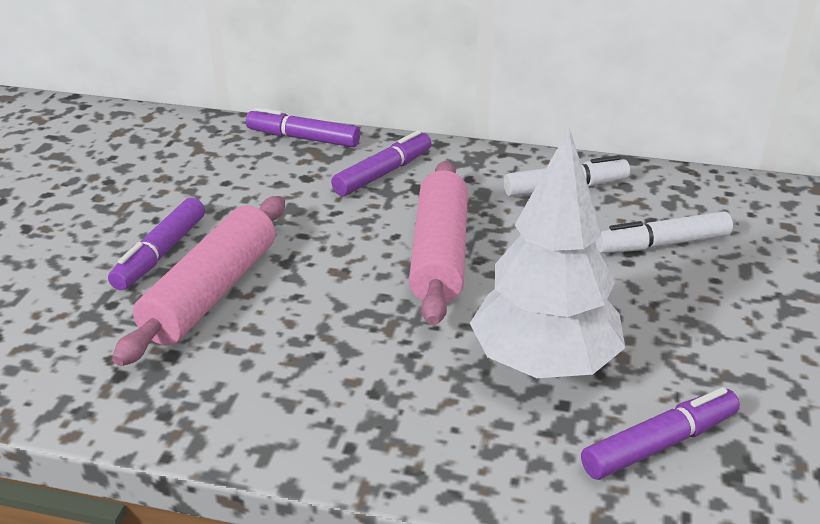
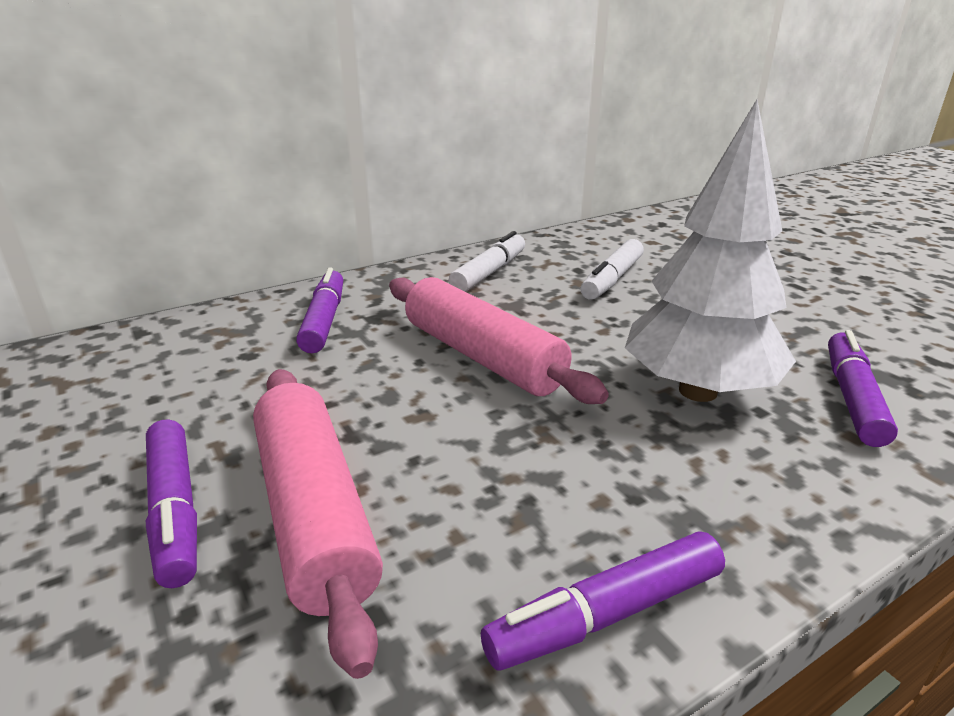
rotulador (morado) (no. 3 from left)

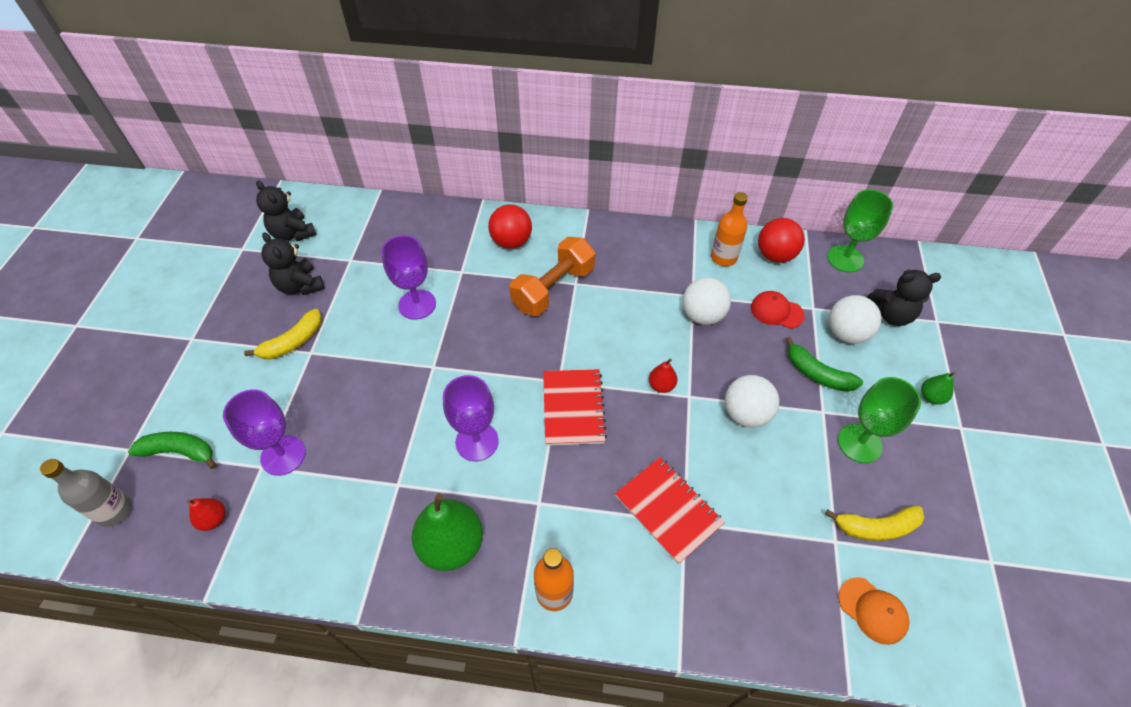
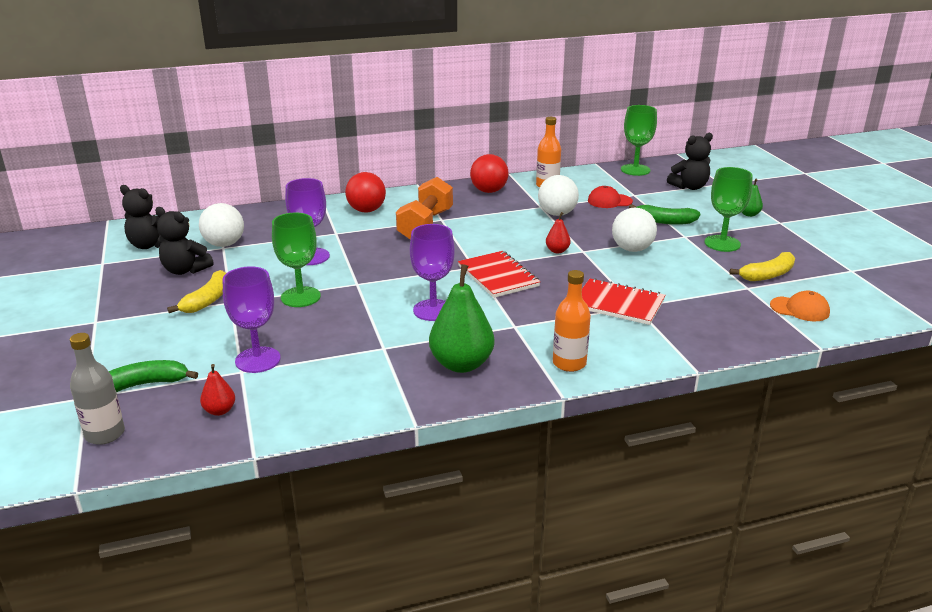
pelota (blanco) (no. 1 from left)
copa (verde) (no. 1 from left)
pelota (rojo) (no. 2 from left)

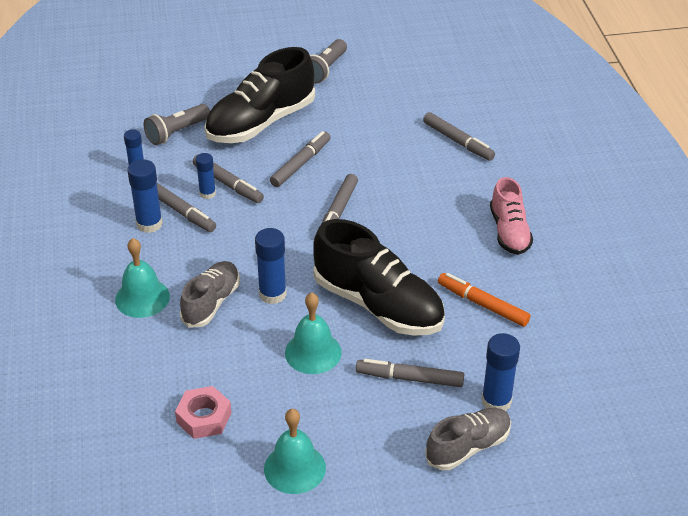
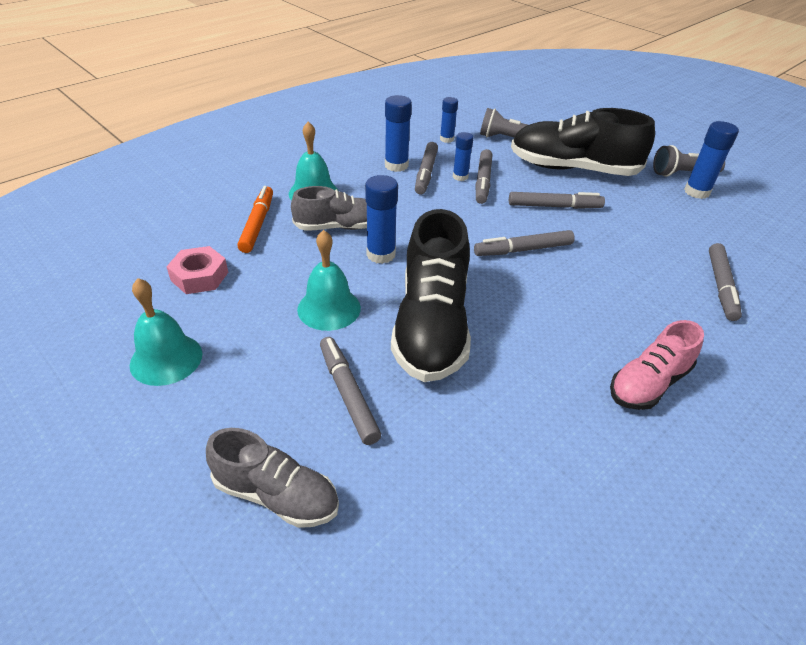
rotulador (naranja)
barra de pegamento (azul) (no. 5 from left)

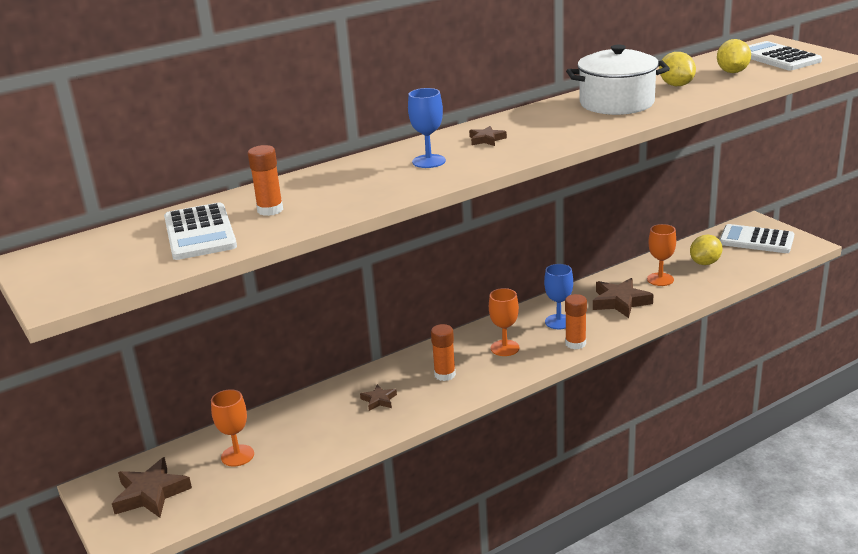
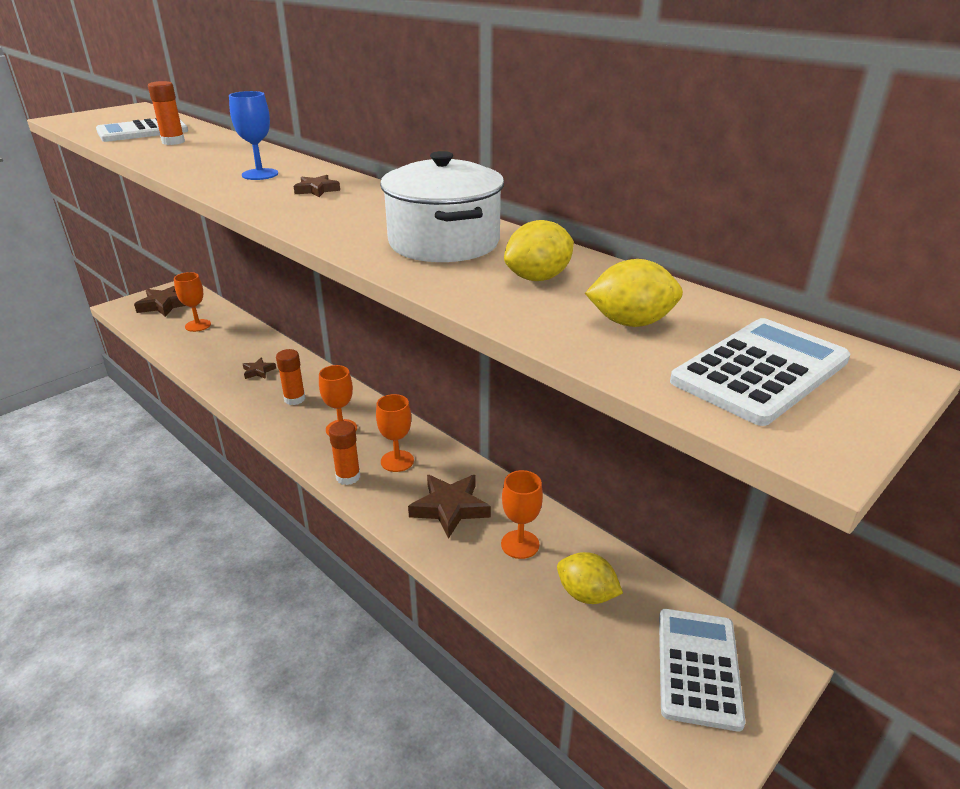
copa (naranja) (no. 3 from left)

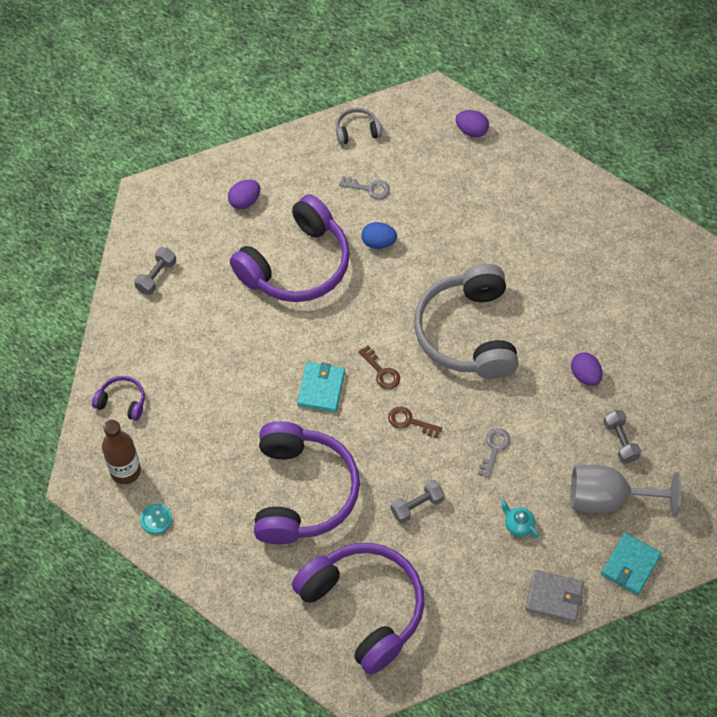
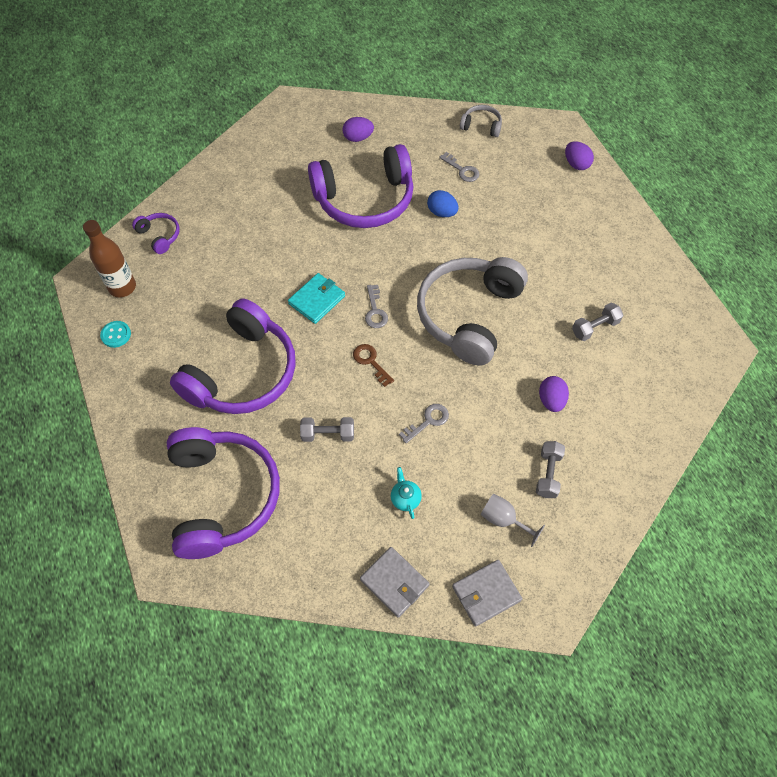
llave (gris) (no. 1 from left)
cartera (gris) (no. 2 from left)
copa (gris)
mancuerna (gris) (no. 3 from left)

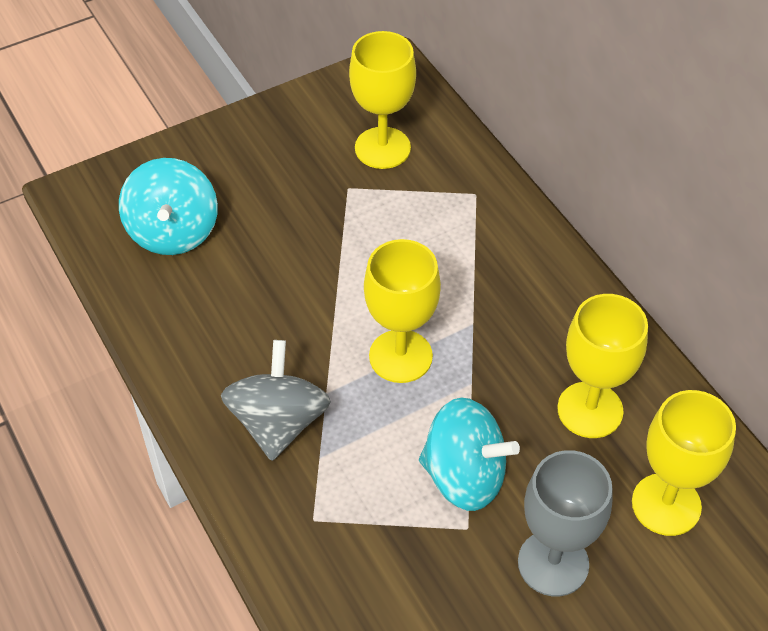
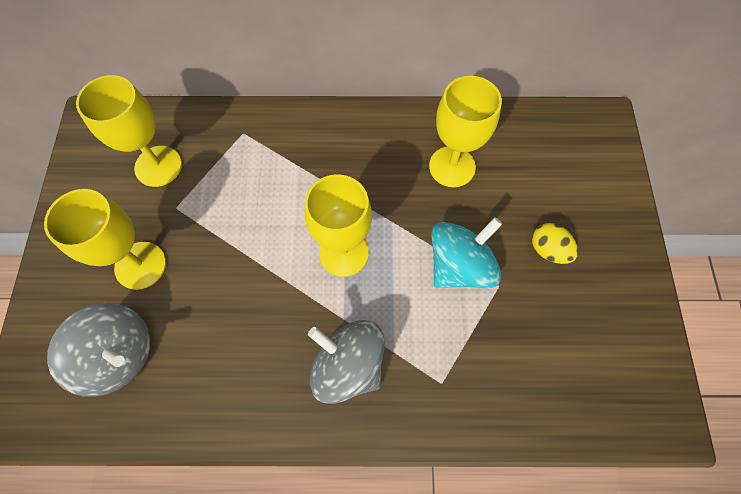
copa (amarillo) (no. 1 from left)
peonza (gris) (no. 1 from left)
huevo (amarillo)

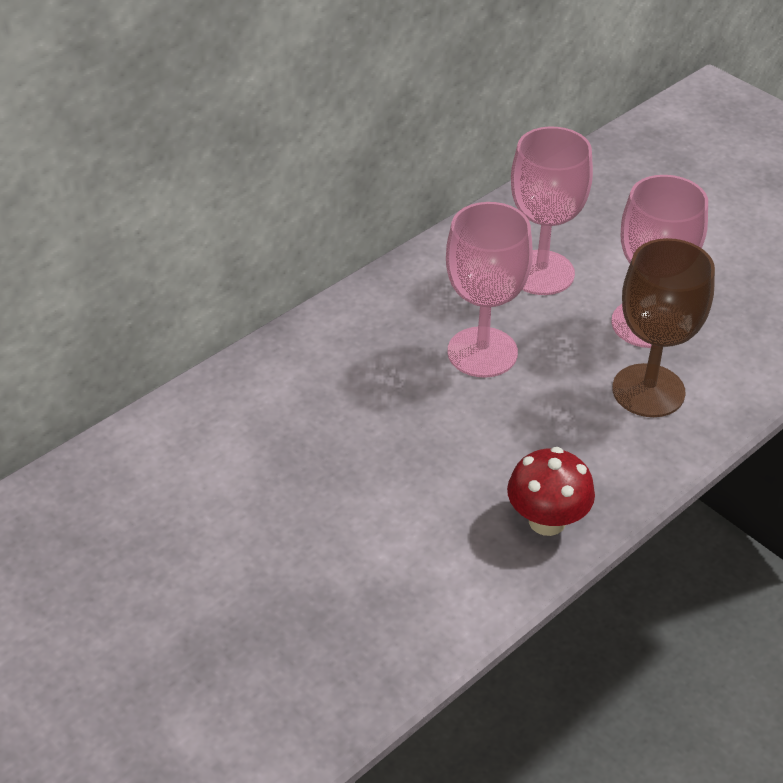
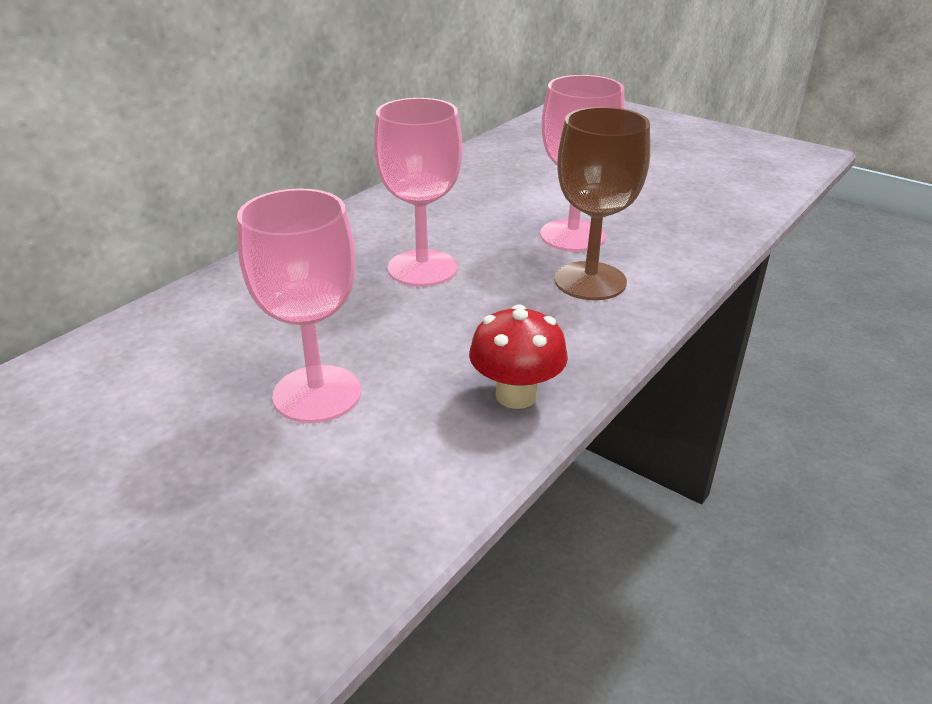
copa (rosa) (no. 1 from left)

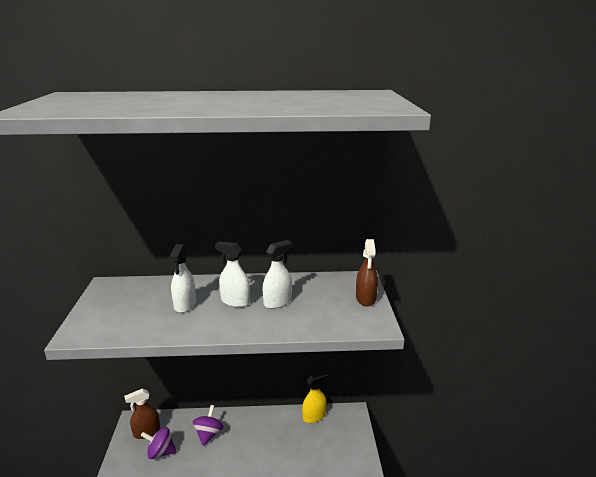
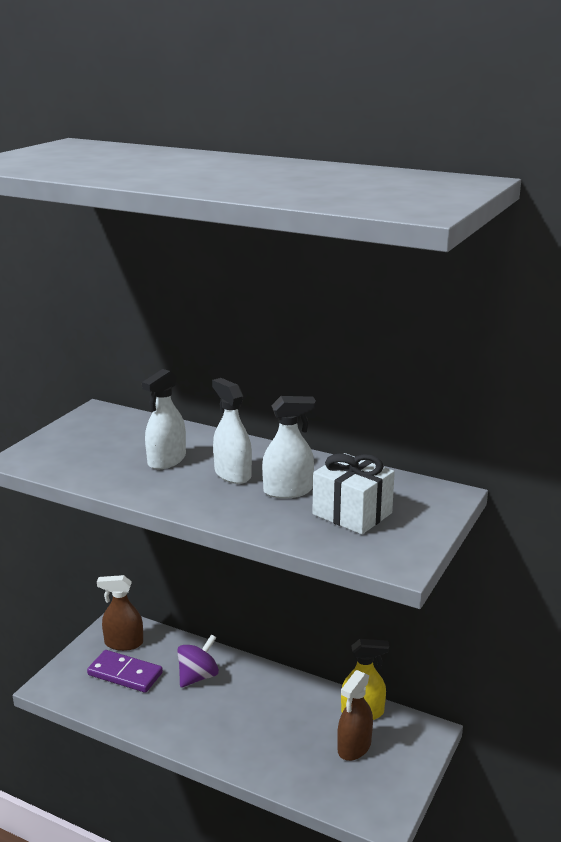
ficha de dominó (morado)
regalo (blanco)
pulverizador (marrón) (no. 2 from left)

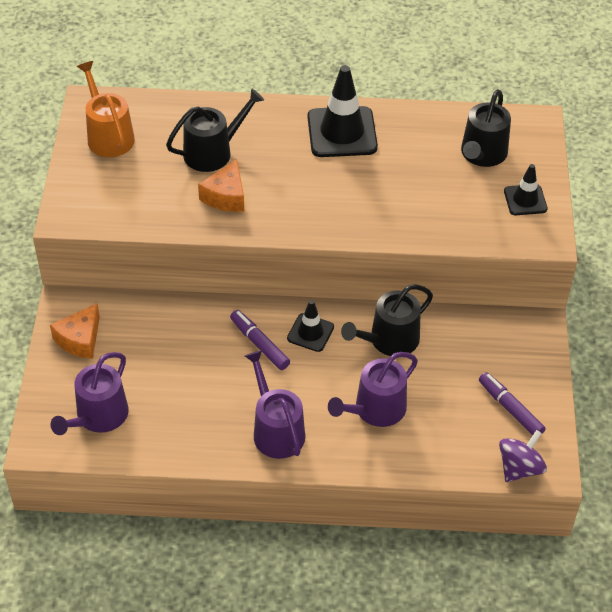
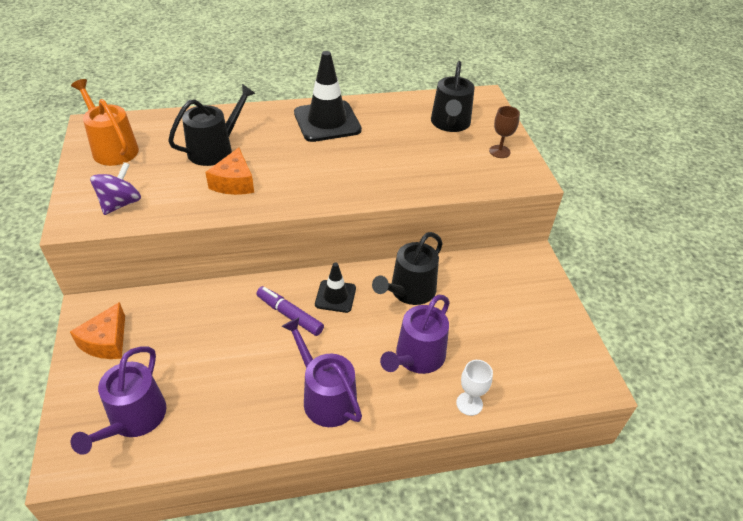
peonza (morado)
copa (blanco)
copa (marrón)
rotulador (morado) (no. 2 from left in the first image)

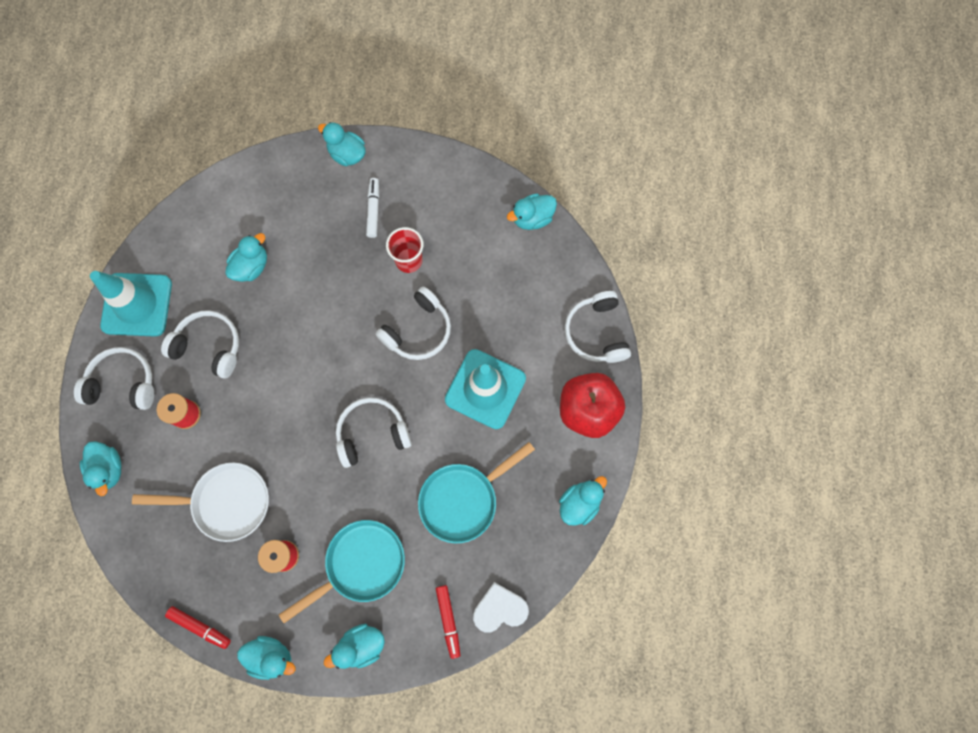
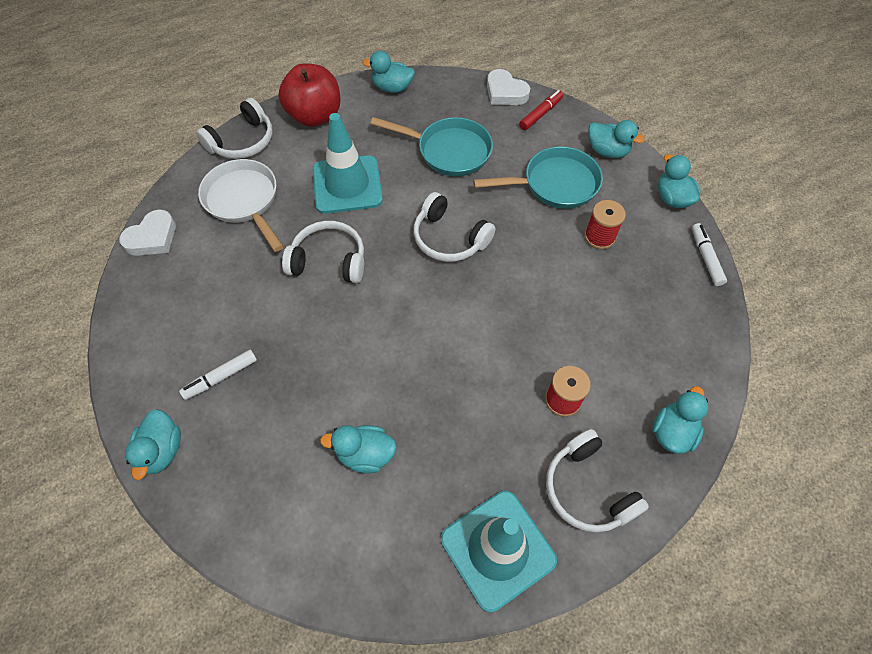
corazón (blanco) (no. 1 from left)
sartén (blanco)
sartén (turquesa) (no. 2 from left)
rotulador (blanco) (no. 2 from left)
auriculares (blanco) (no. 2 from left in the first image)
vaso (rojo)

